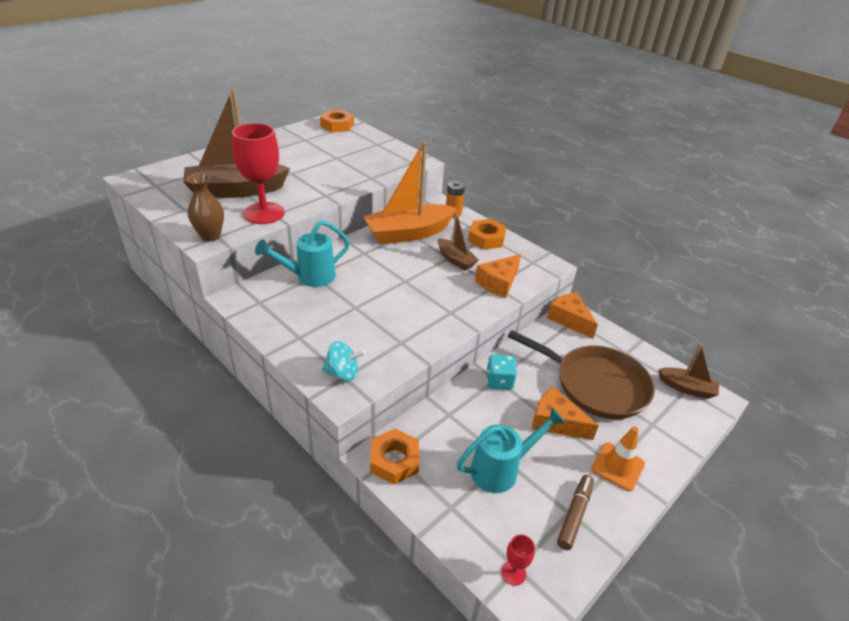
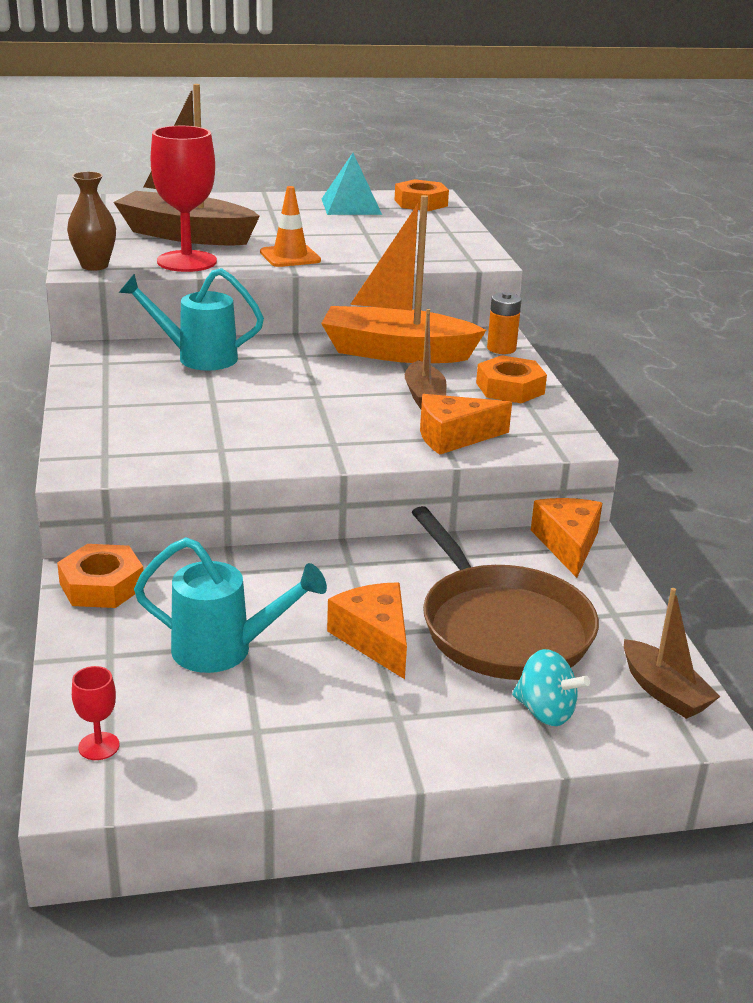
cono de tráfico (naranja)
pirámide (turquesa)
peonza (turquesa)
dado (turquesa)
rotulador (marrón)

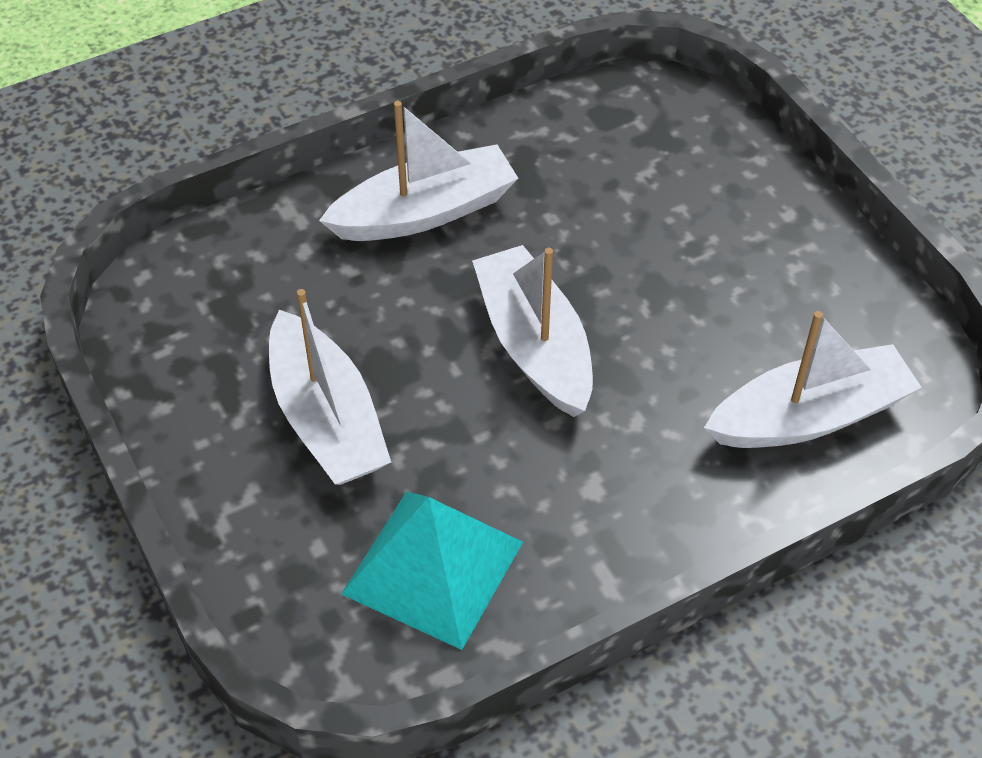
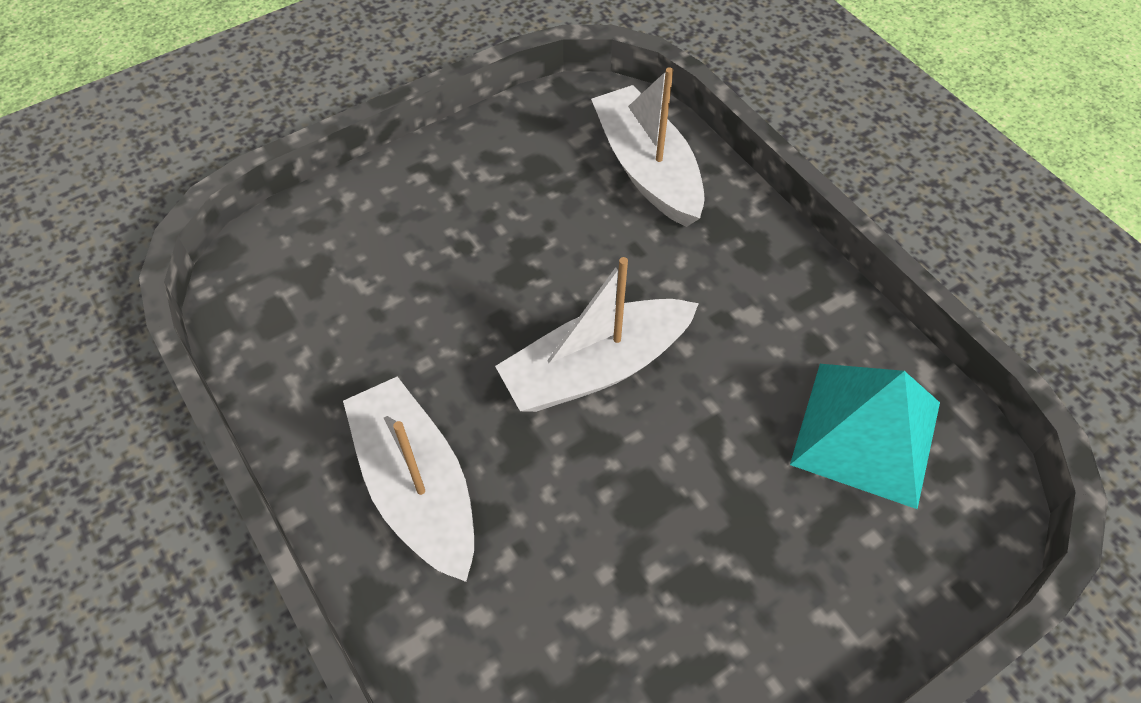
barco (blanco) (no. 1 from left in the first image)

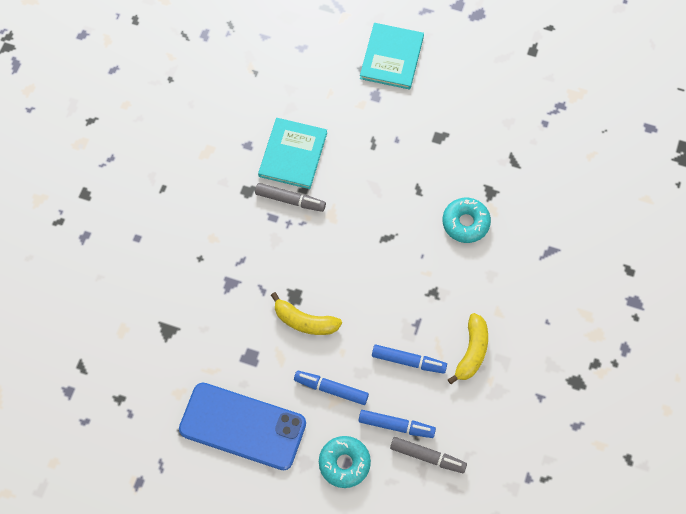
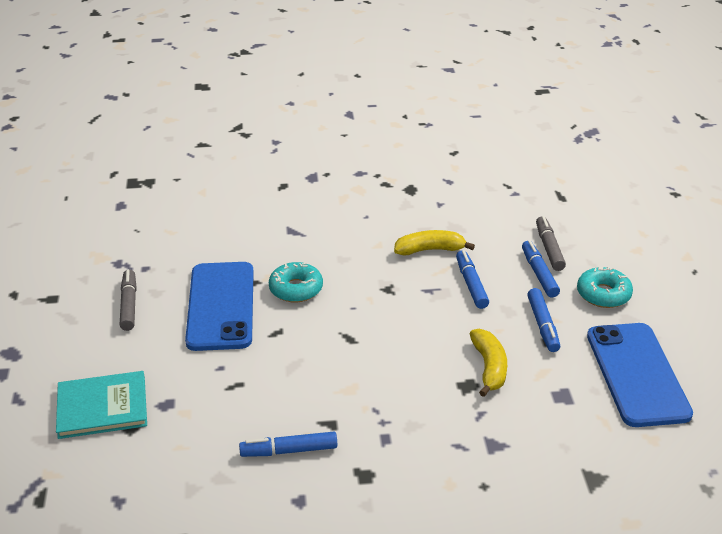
rotulador (gris) (no. 1 from left)
móvil (azul) (no. 1 from left)
rotulador (azul) (no. 1 from left)

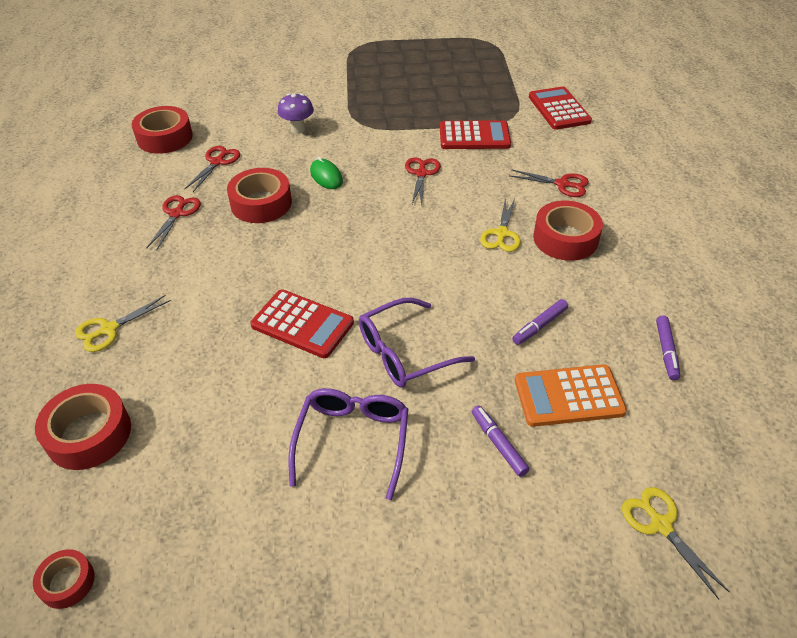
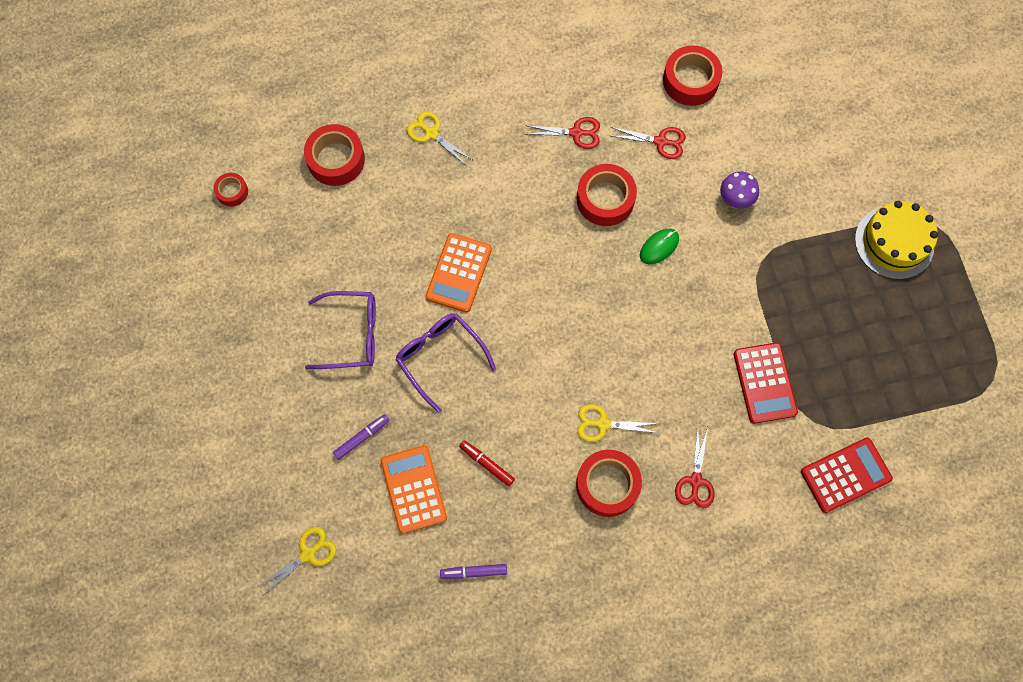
calculadora (naranja) (no. 2 from left)
rotulador (rojo)
tarta (amarillo)
tijeras (rojo) (no. 3 from left in the first image)

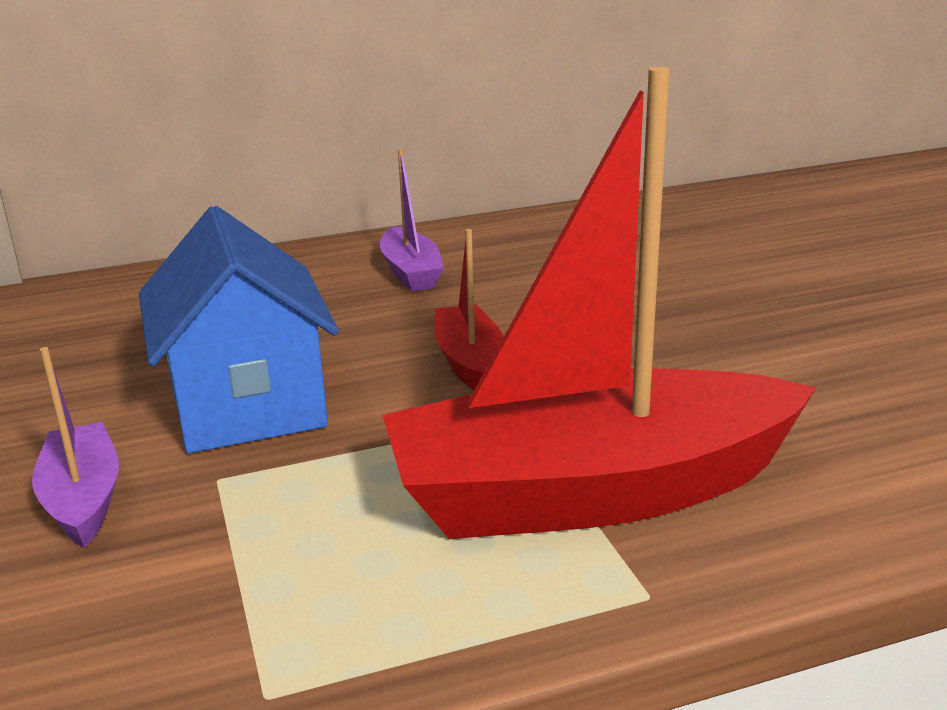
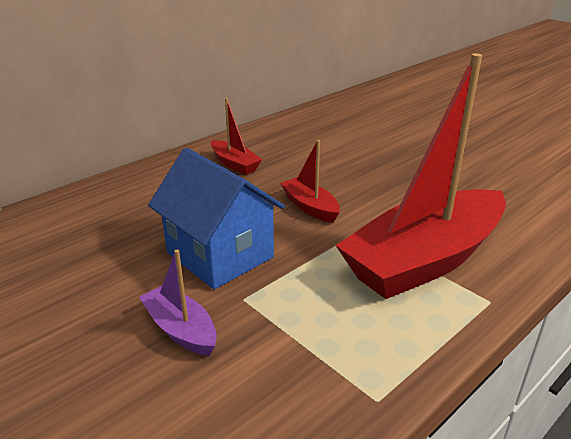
barco (rojo) (no. 1 from left)

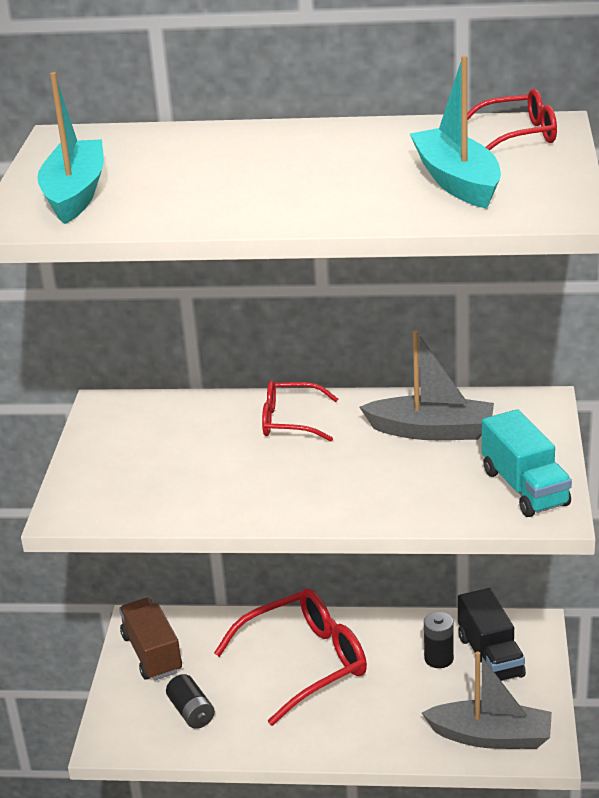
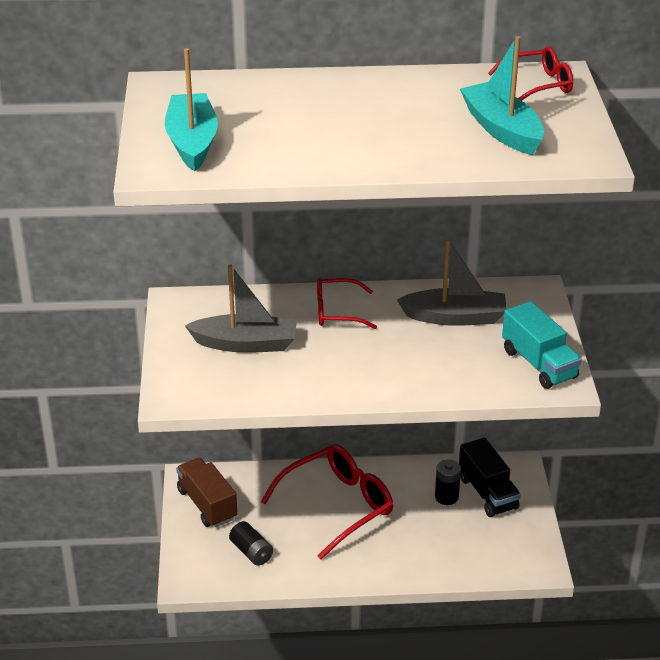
barco (gris) (no. 1 from left)

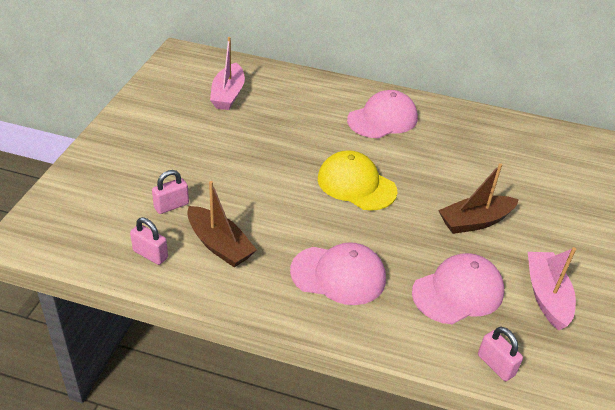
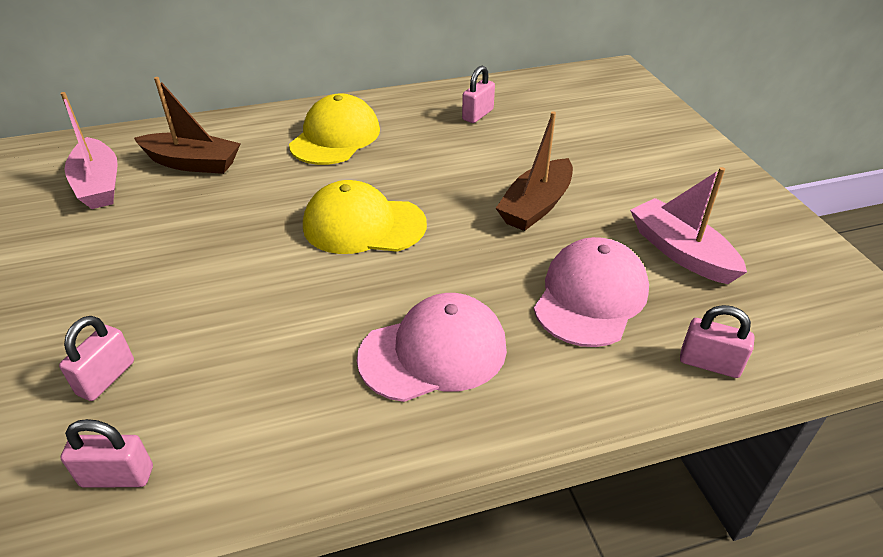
barco (marrón) (no. 1 from left)
gorra (amarillo) (no. 1 from left)
candado (rosa) (no. 3 from left)

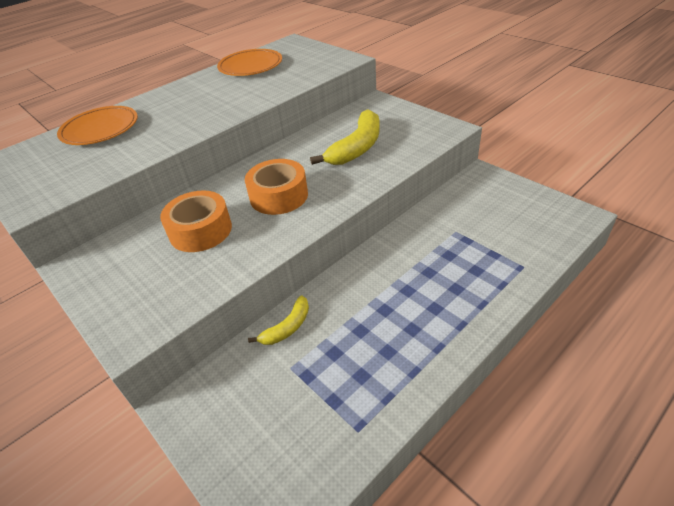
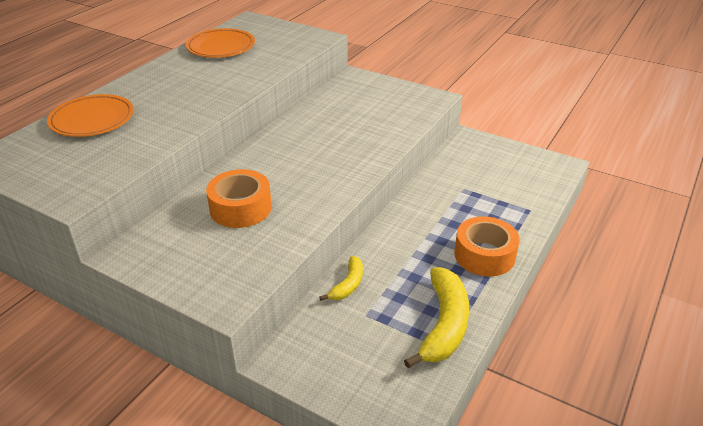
plátano (amarillo) (no. 2 from left)
cinta adhesiva (naranja) (no. 2 from left)

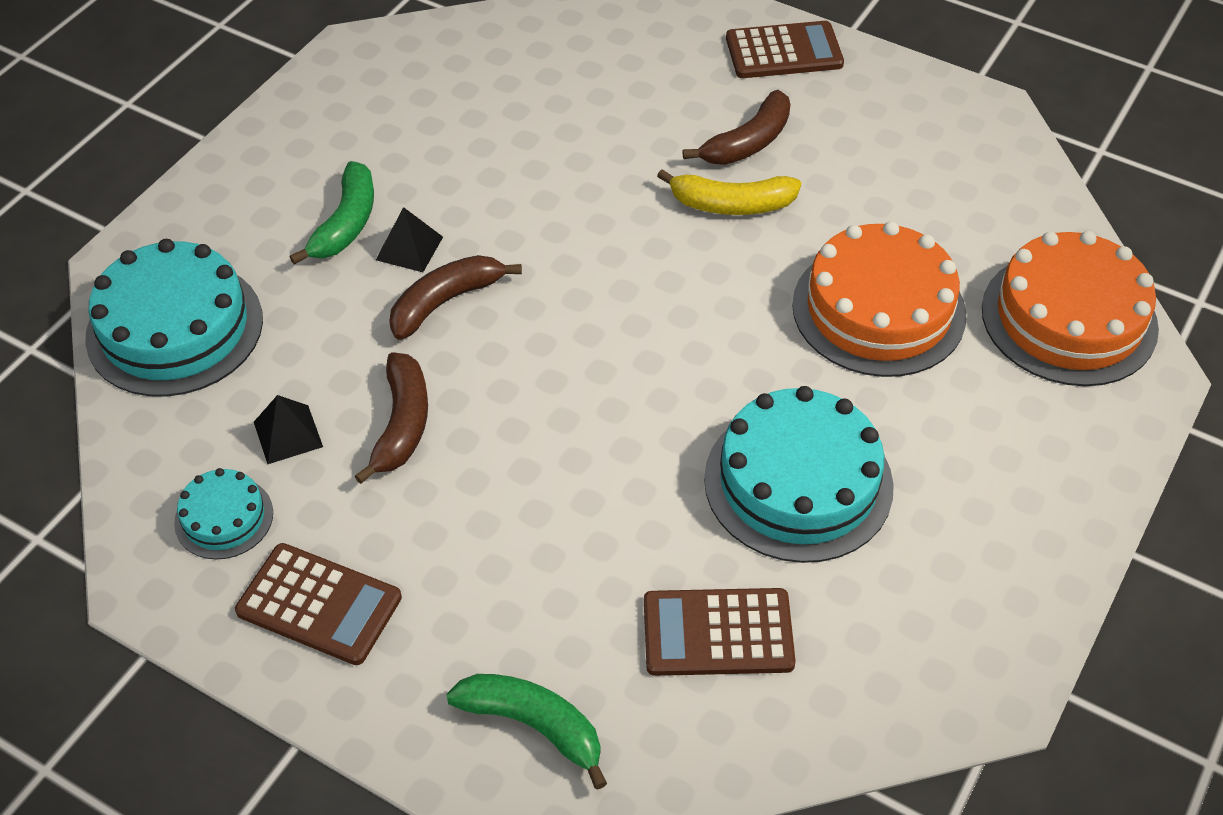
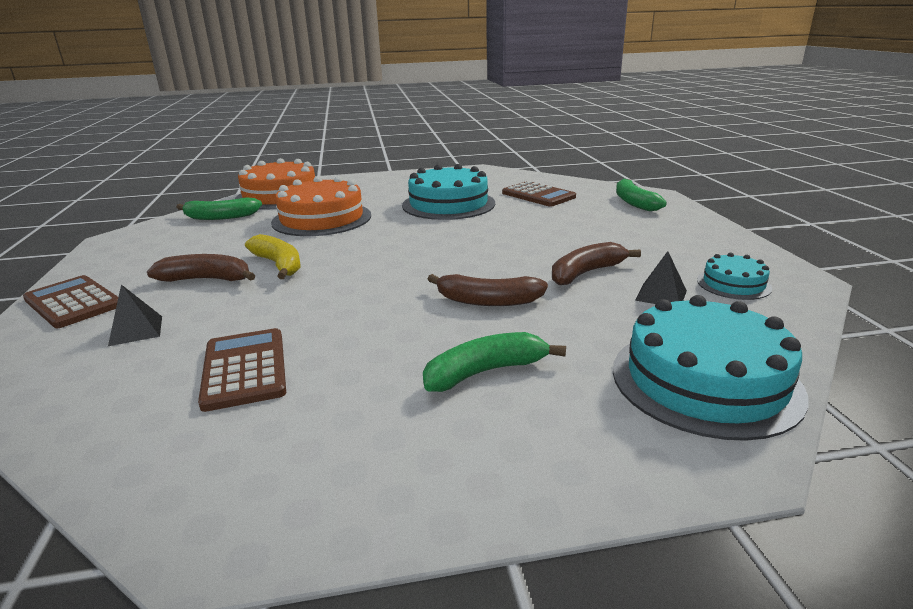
pirámide (negro) (no. 1 from left)
plátano (verde) (no. 1 from left)
calculadora (marrón) (no. 2 from left)

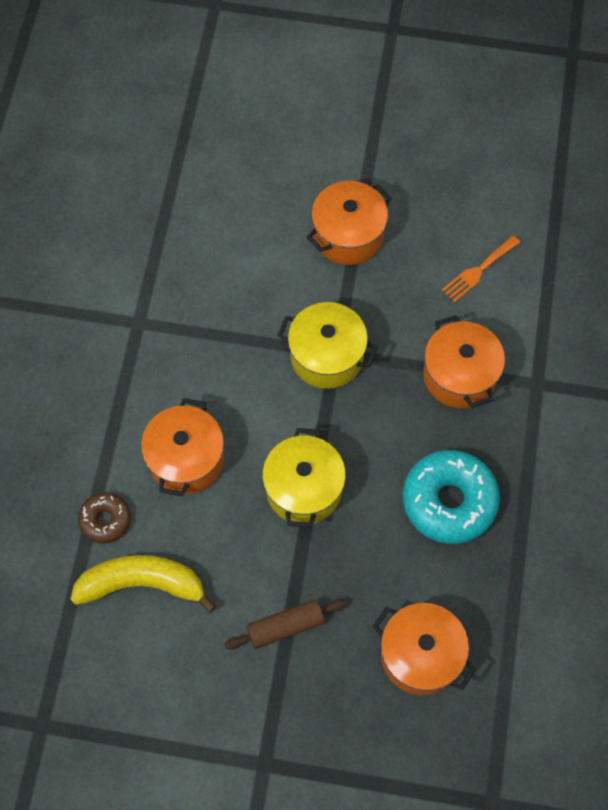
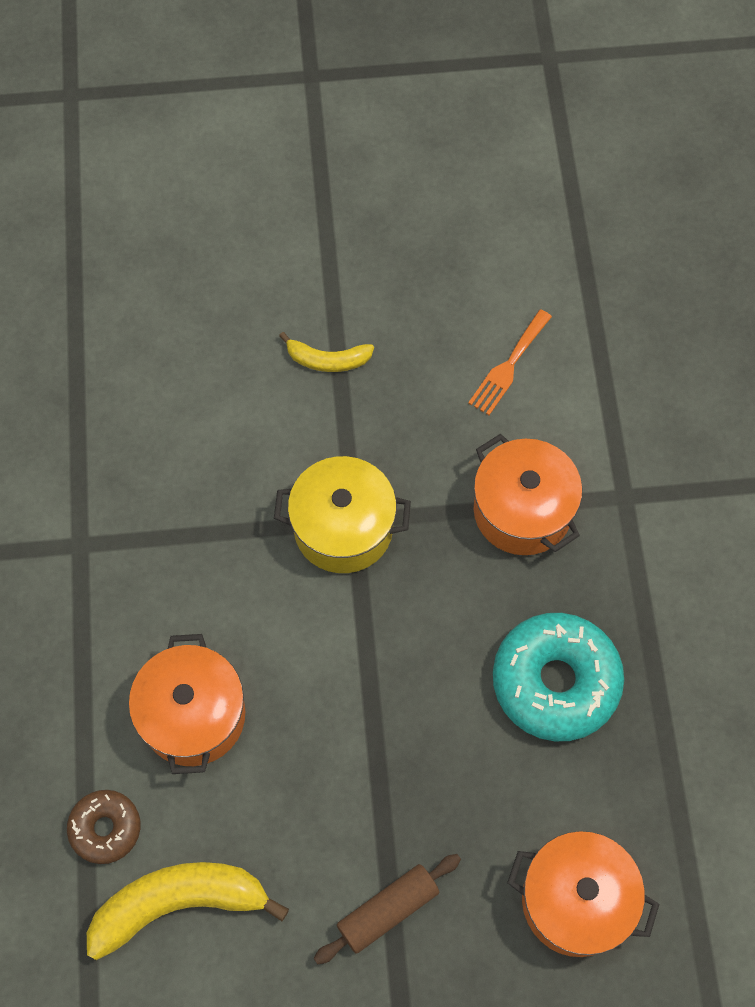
plátano (amarillo) (no. 2 from left)
olla (amarillo) (no. 1 from left in the first image)

